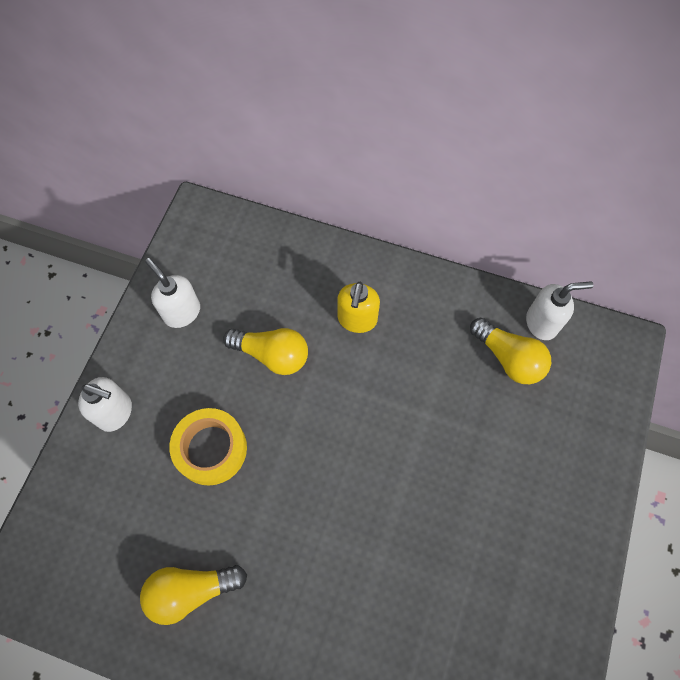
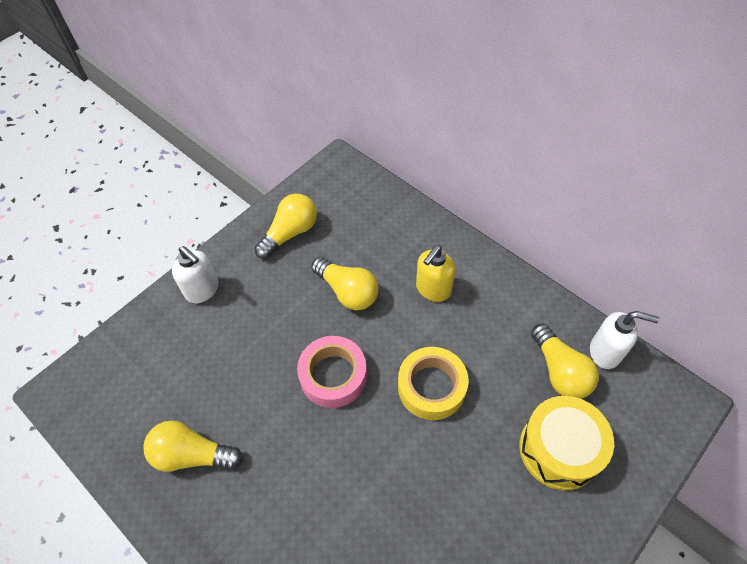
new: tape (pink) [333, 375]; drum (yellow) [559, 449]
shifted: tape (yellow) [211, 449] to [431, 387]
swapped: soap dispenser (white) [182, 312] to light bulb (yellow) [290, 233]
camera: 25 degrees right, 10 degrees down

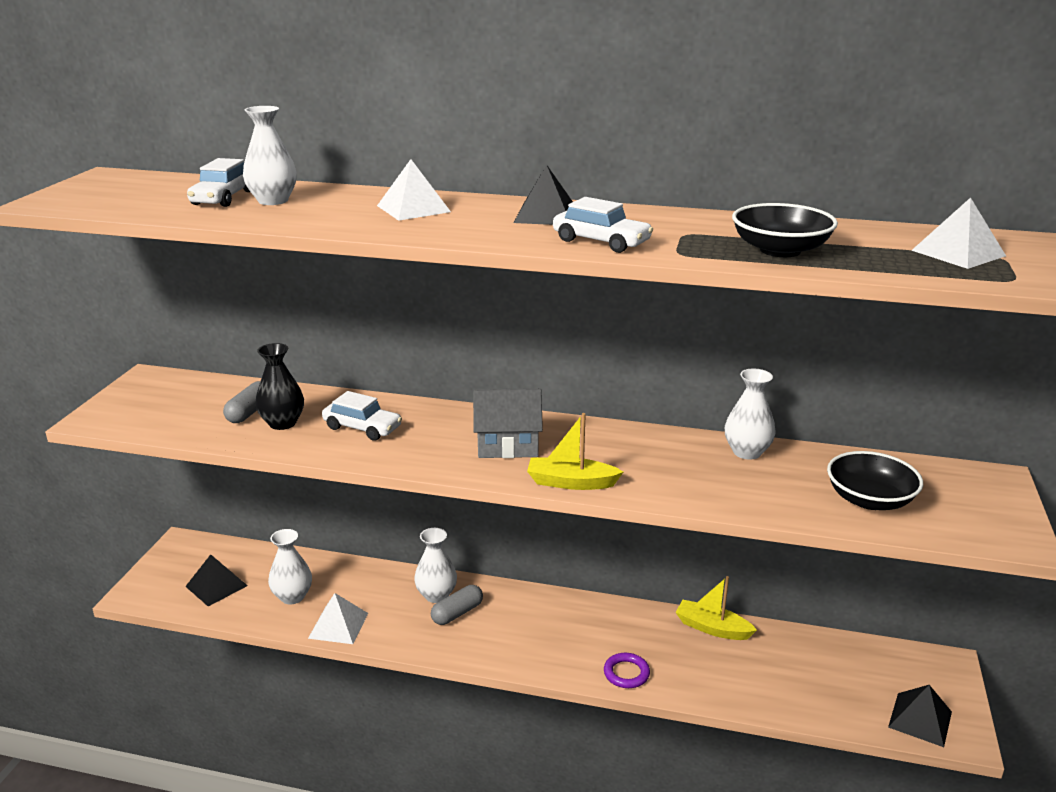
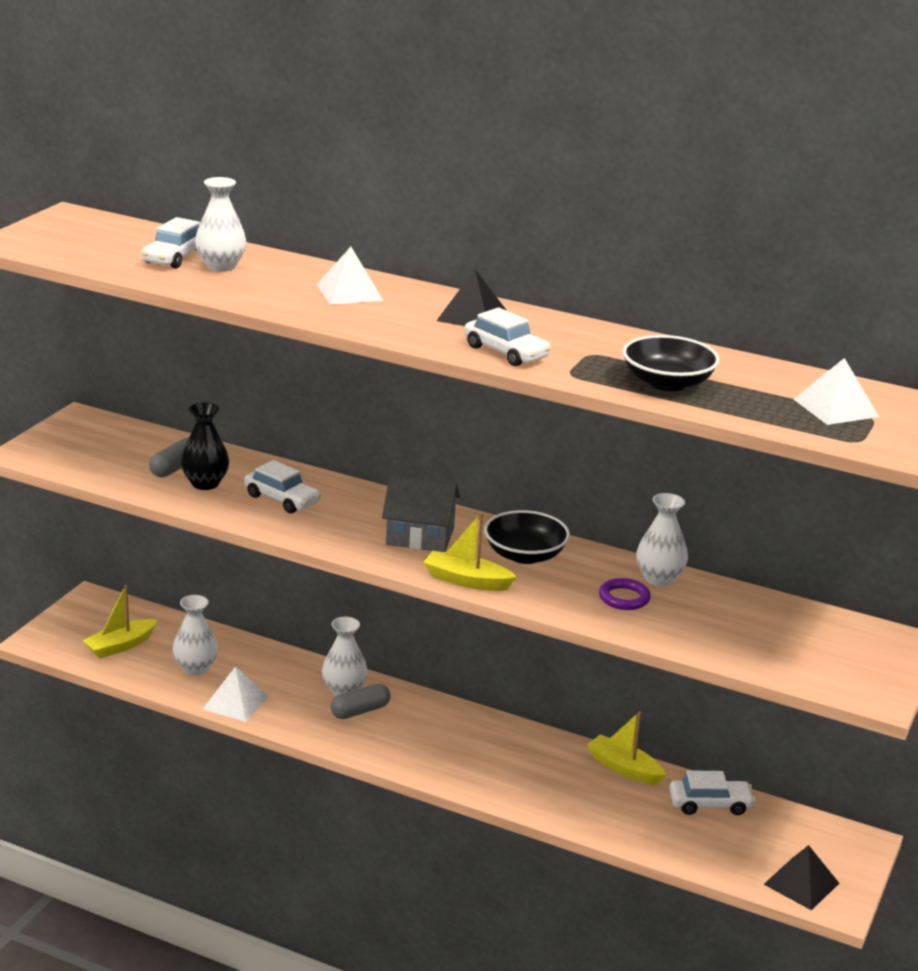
new: car (white) [710, 804]
shifted: ring (purple) [626, 673] to [624, 598]; bowl (black) [869, 499] to [525, 555]
swapped: pyramid (black) [216, 586] to boat (yellow) [120, 646]
camera: 10 degrees right, 0 degrees up

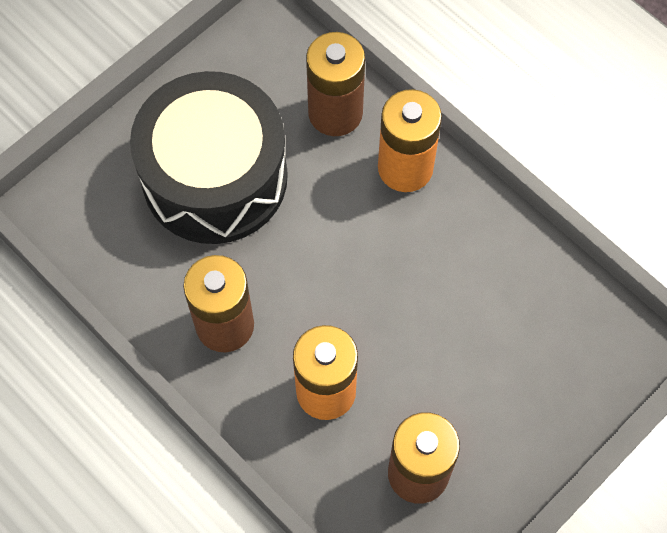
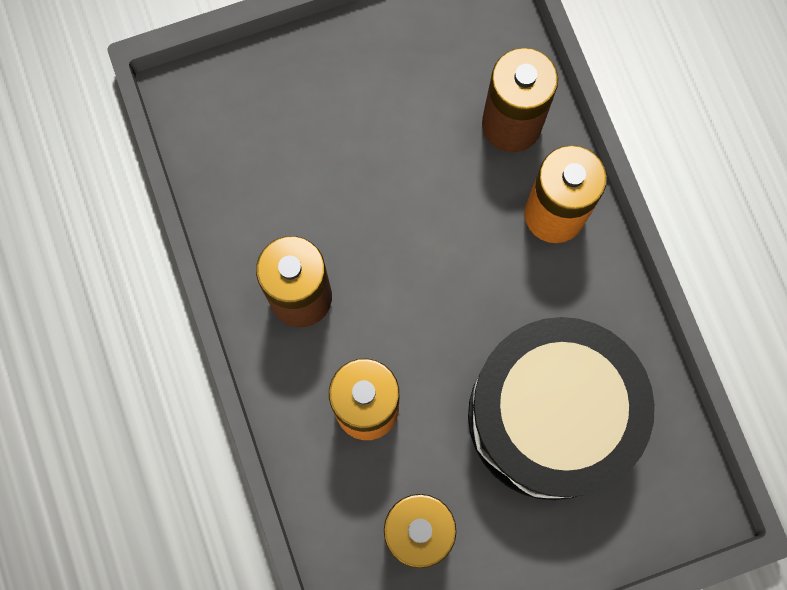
shifted: drum (black) [215, 177] to [550, 416]
camera: 25 degrees right, 10 degrees up

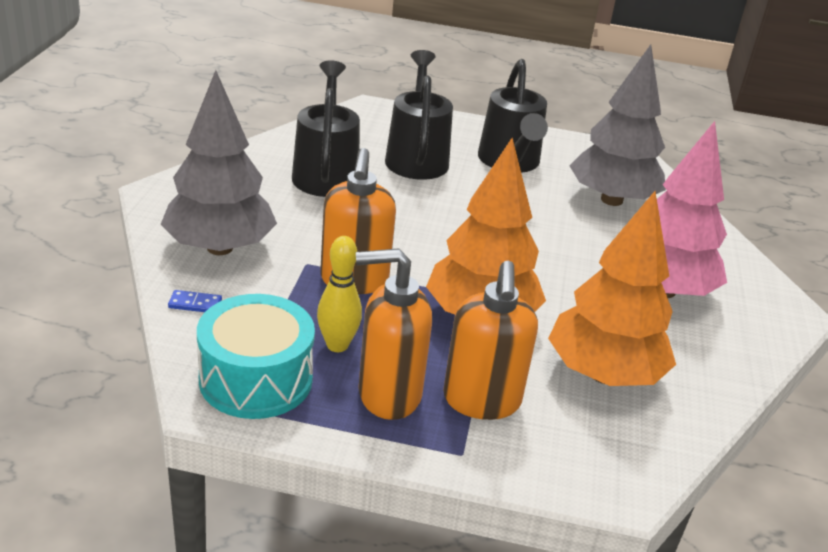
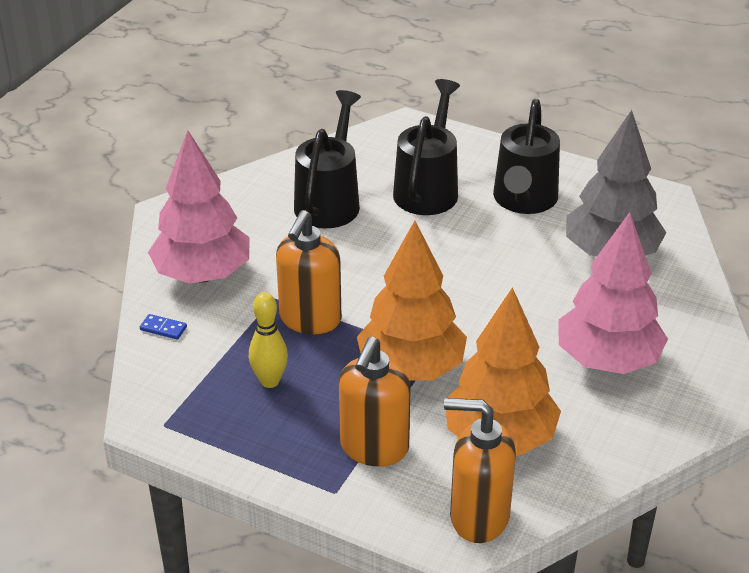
gone: drum (turquoise) [256, 379]
shifted: soap dispenser (orange) [388, 395] to [478, 517]
repainted: tree (grey) [220, 248] to tree (pink) [202, 275]
camera: 20 degrees right, 5 degrees up

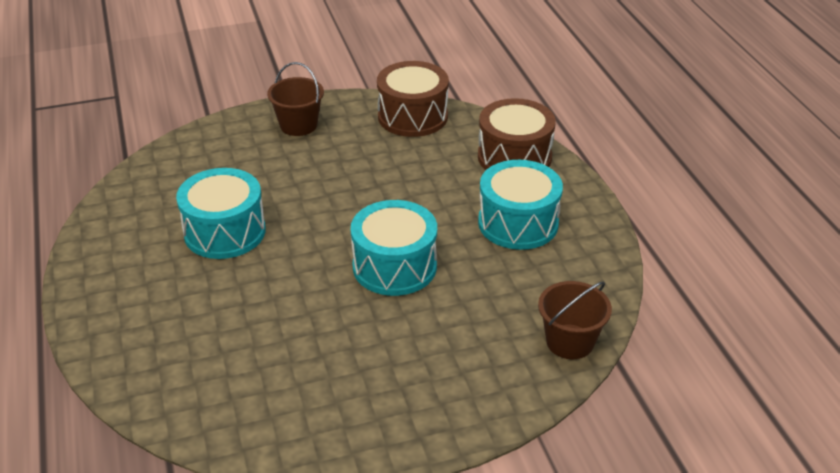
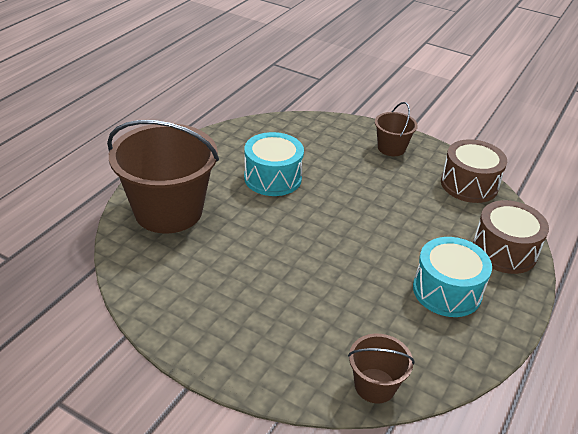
gone: drum (turquoise) [394, 266]
new: bucket (brown) [168, 211]
camera: 45 degrees right, 0 degrees up

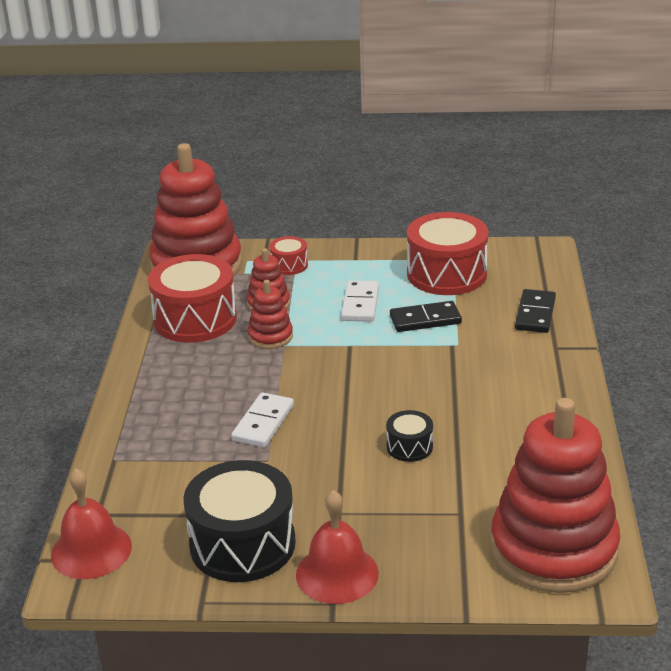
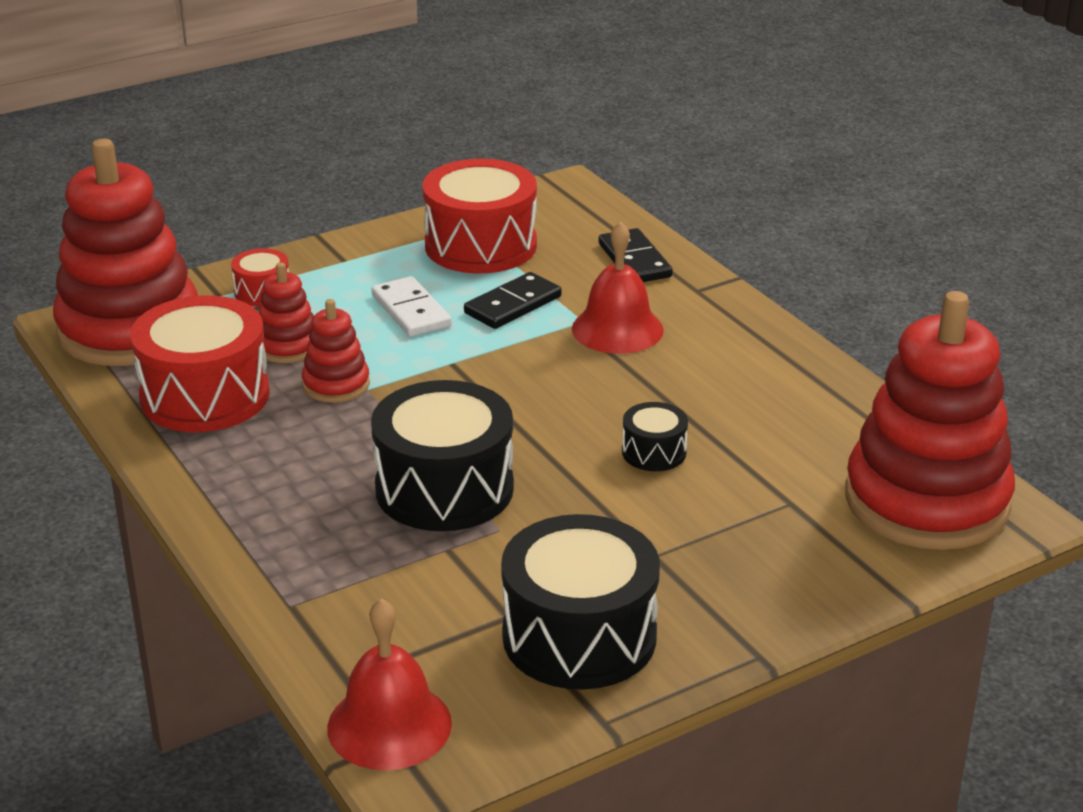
shifted: bell (red) [337, 573] to [617, 329]
swapped: domino (white) [263, 423] to drum (black) [444, 489]
camera: 35 degrees left, 0 degrees up

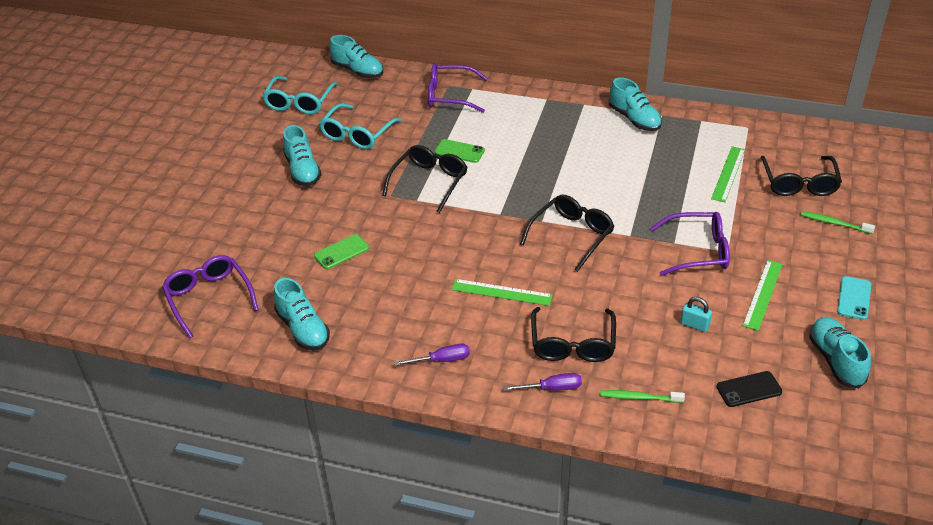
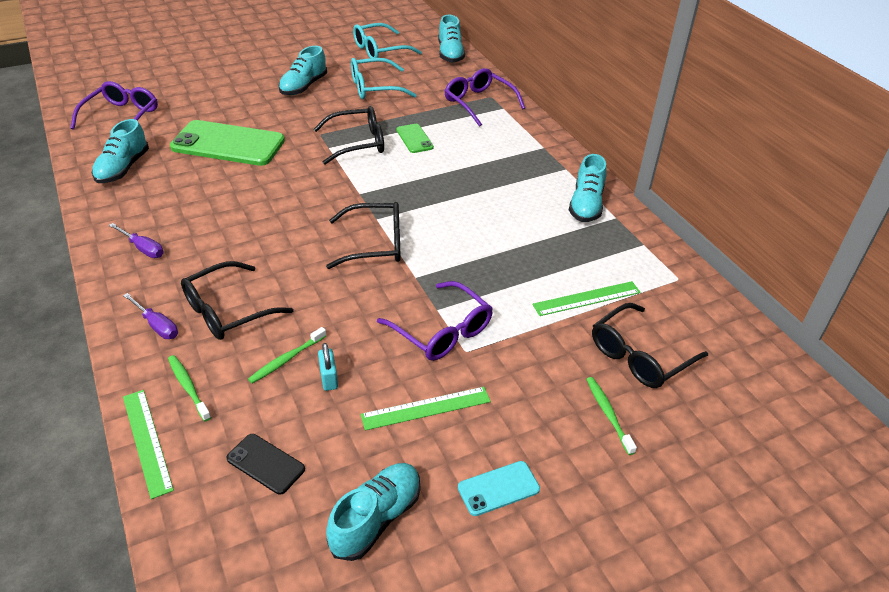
new: toothbrush (green) [287, 359]
shifted: ruler (green) [501, 292] to [147, 441]
scaled: phone (green) [341, 252] = [228, 144] x2.13
camera: 45 degrees right, 0 degrees up

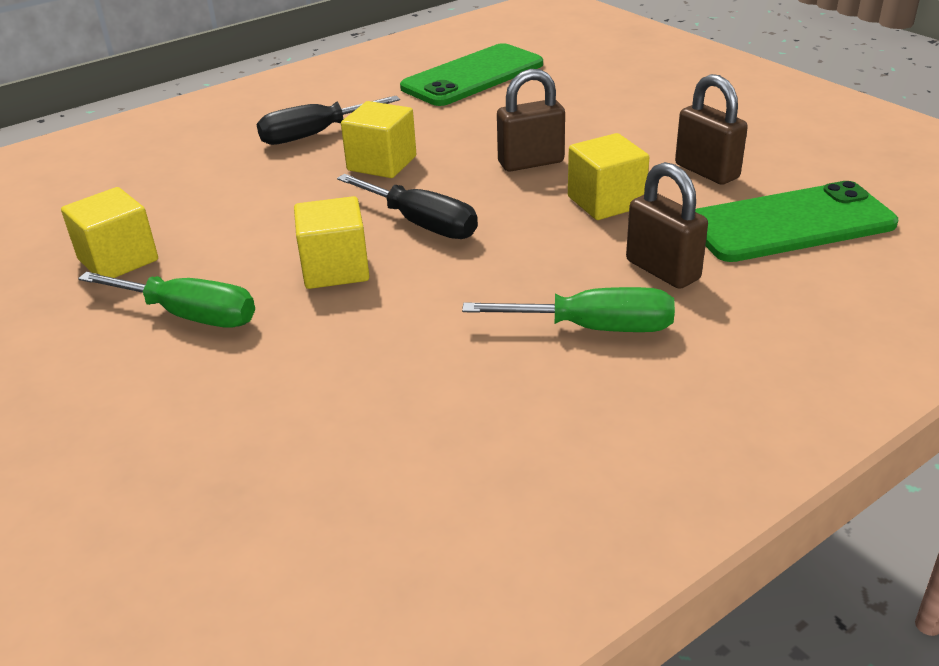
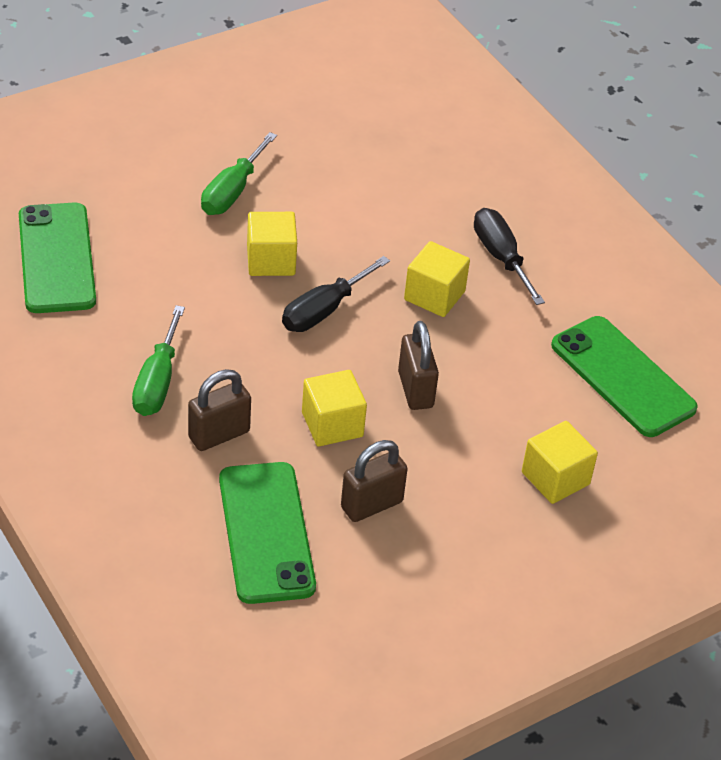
new: phone (green) [57, 258]
shifted: cube (yellow) [118, 260] to [555, 478]
camera: 90 degrees right, 10 degrees up

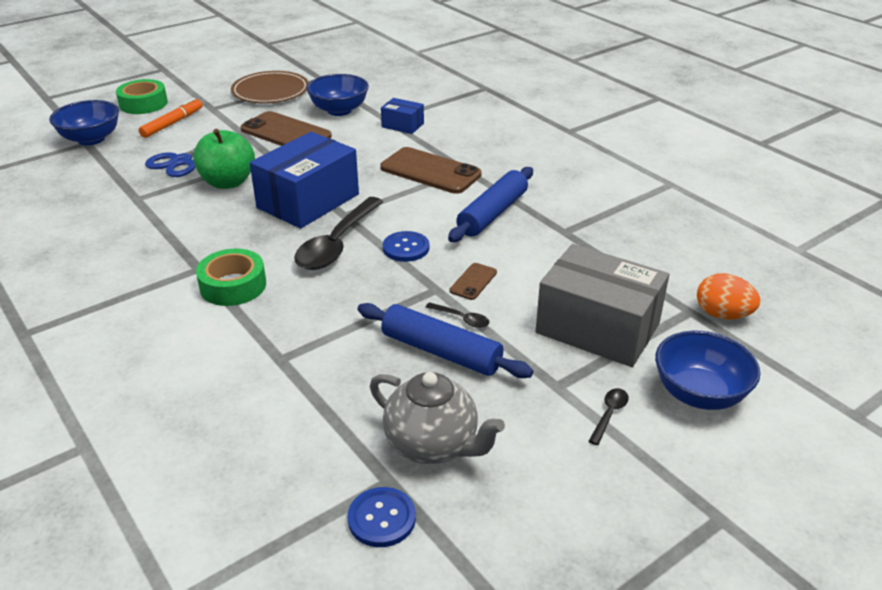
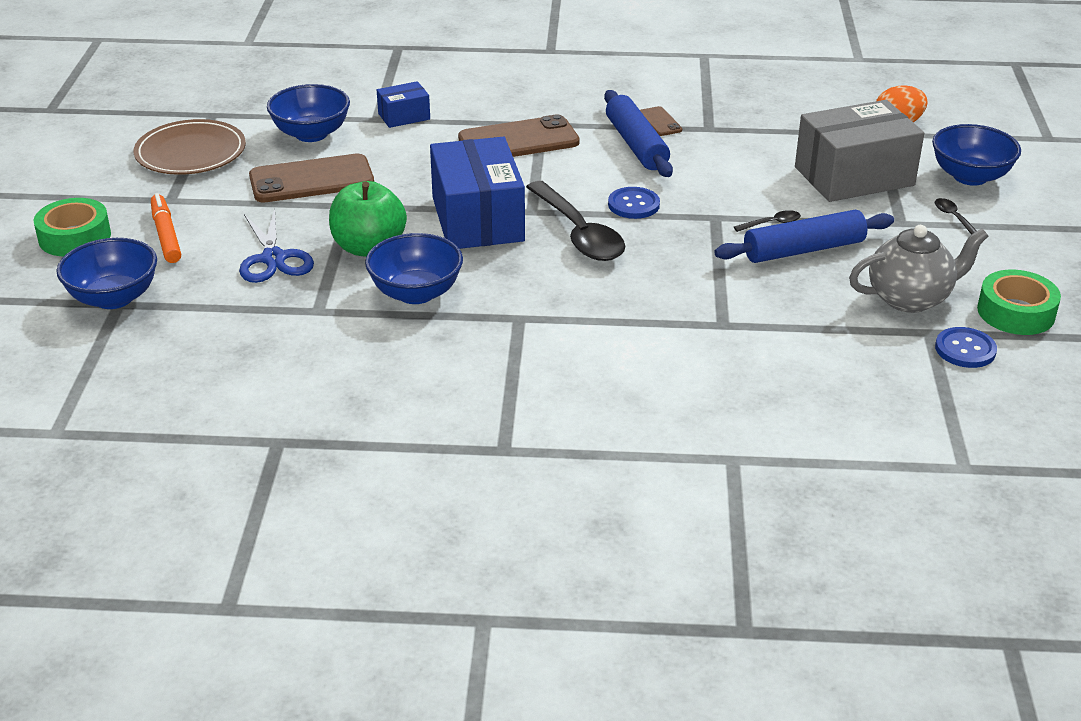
new: bowl (blue) [416, 293]
shifted: tape (green) [233, 285] to [1016, 312]; phone (brown) [473, 281] to [659, 122]
camera: 50 degrees left, 0 degrees up

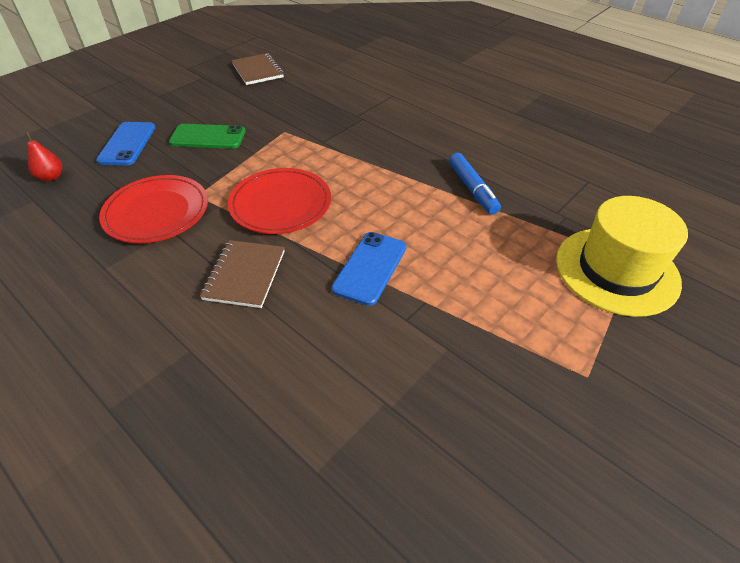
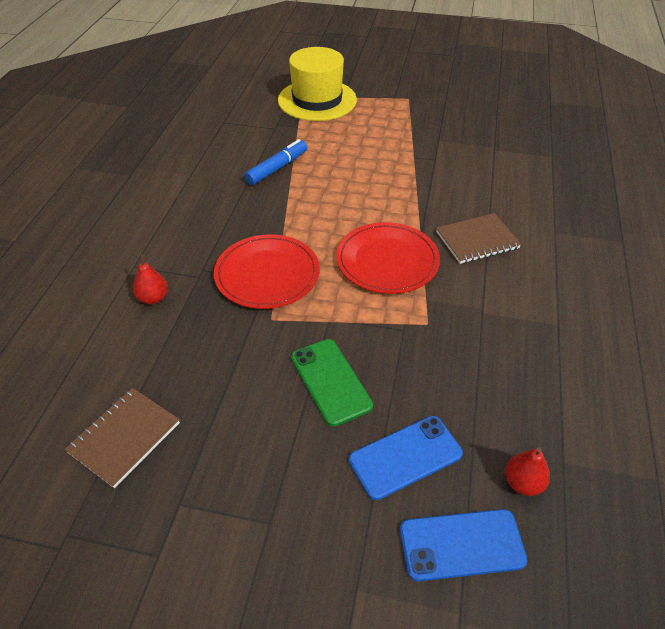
new: pear (red) [153, 298]
shifted: plate (red) [156, 212] to [267, 274]; phone (blue) [370, 268] to [461, 545]
camera: 120 degrees left, 0 degrees up

